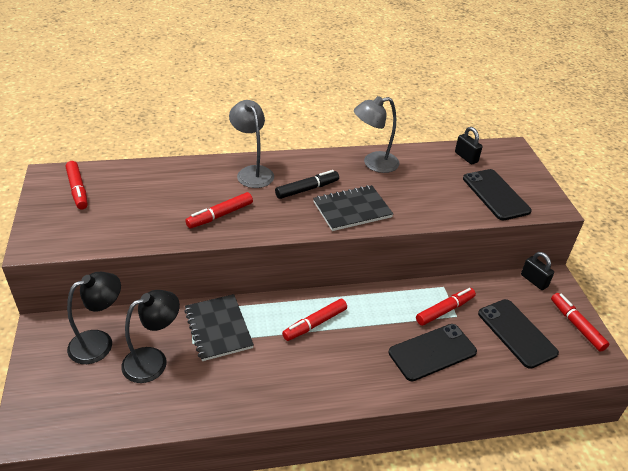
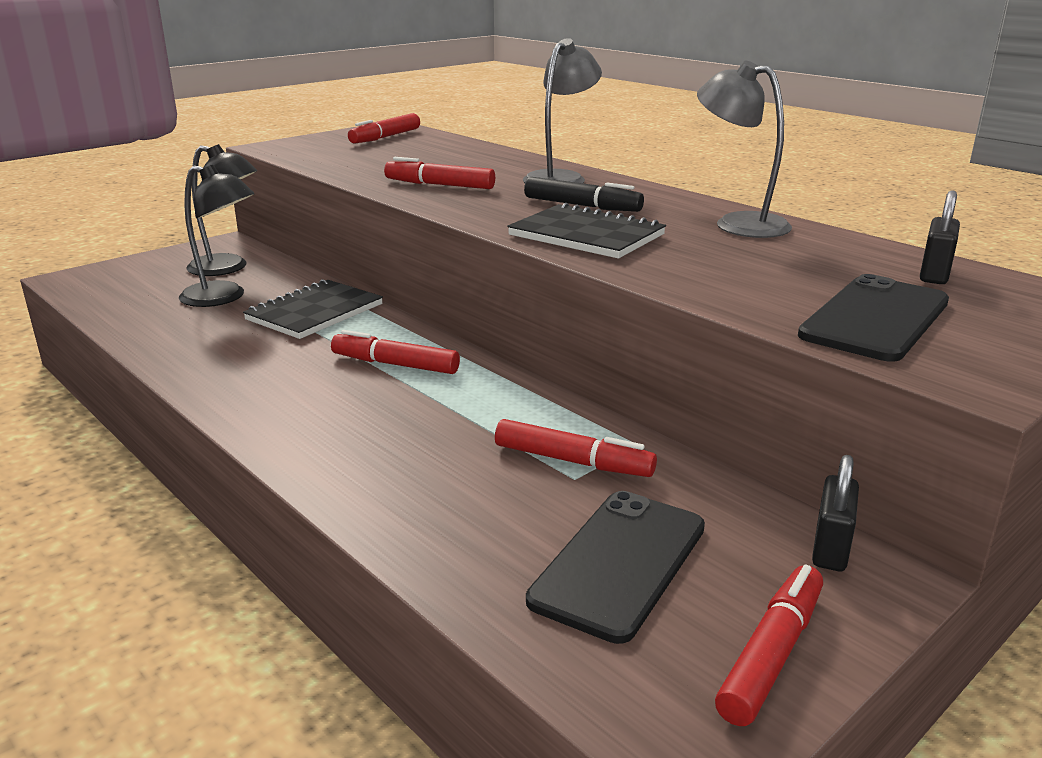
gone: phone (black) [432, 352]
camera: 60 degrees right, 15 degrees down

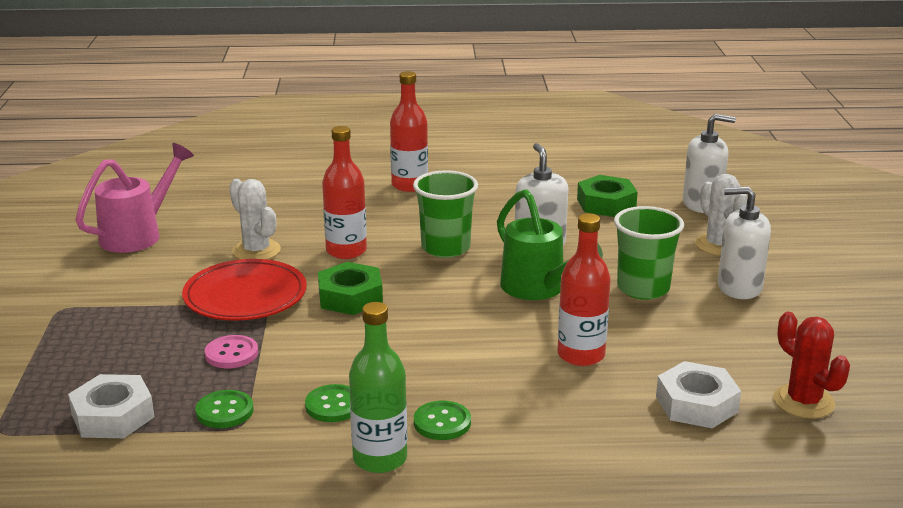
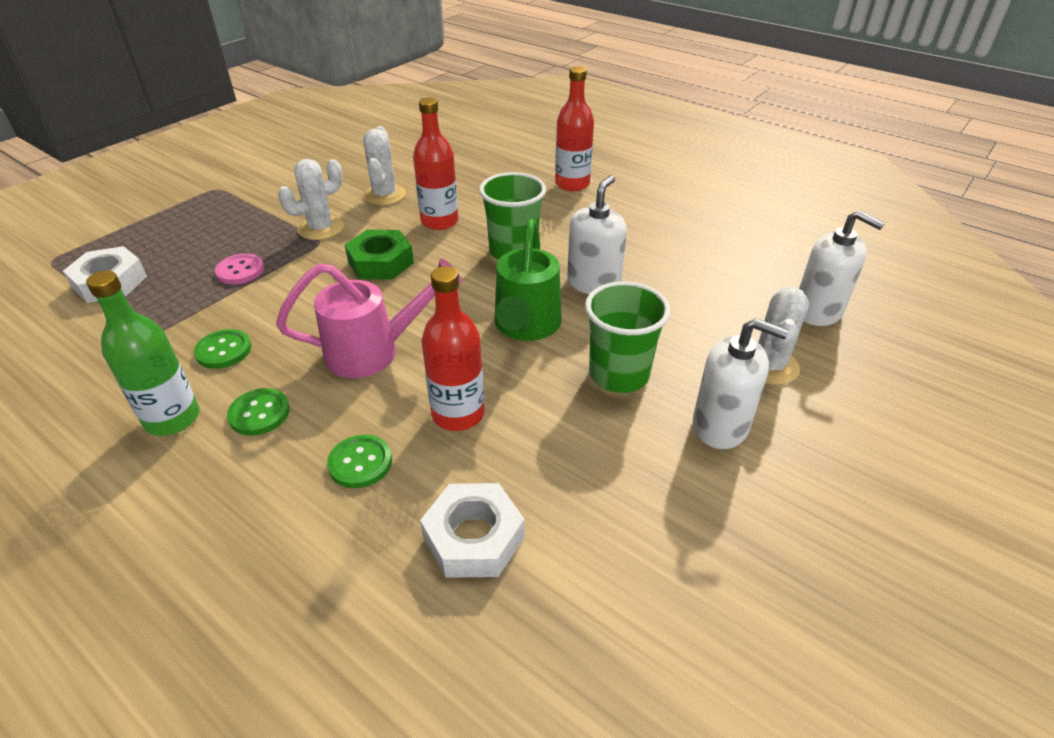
gone: nut (green) [606, 204]; cactus (red) [803, 402]
shifted: watering can (pink) [139, 234] to [375, 351]; button (green) [224, 411] to [360, 463]
swapped: plate (red) [245, 296] to cactus (white) [321, 228]
rotated: soap dispenser (white) [739, 287] = [720, 426] 150 degrees clockwise
camera: 40 degrees right, 15 degrees up

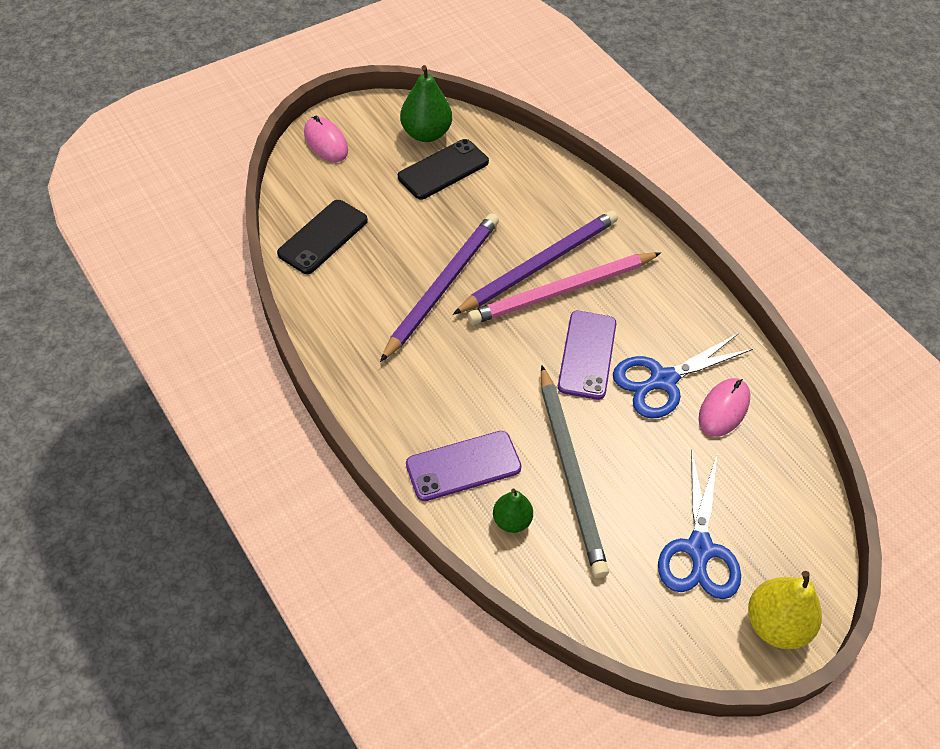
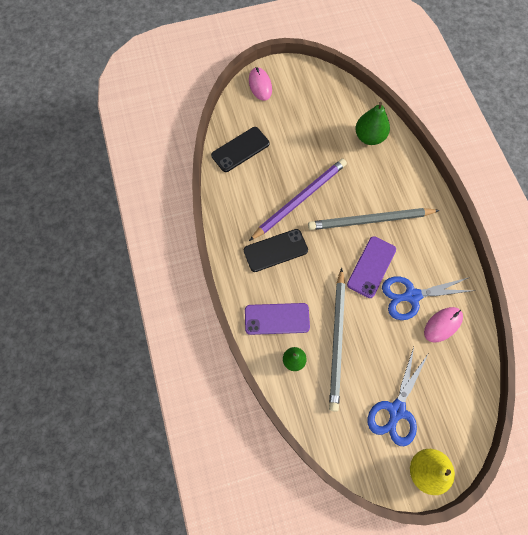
gone: pencil (purple) [540, 264]
shifted: phone (black) [443, 169] to [275, 250]; pear (green) [426, 133] to [369, 137]
repainted: pencil (pink) [562, 291] to pencil (grey) [370, 220]
camera: 20 degrees right, 15 degrees up

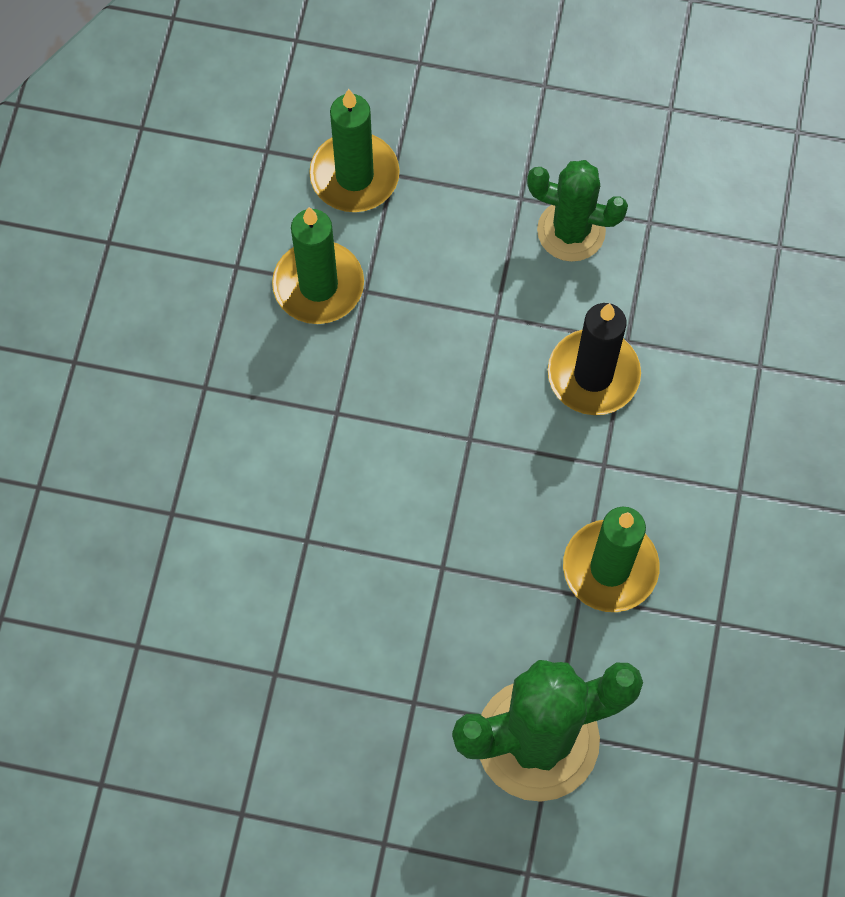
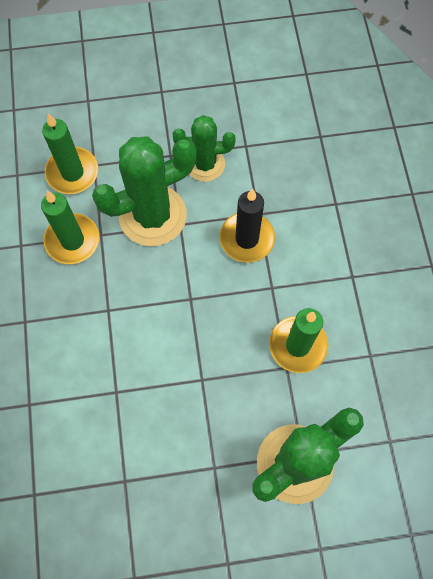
new: cactus (green) [152, 215]
camera: 20 degrees left, 0 degrees up

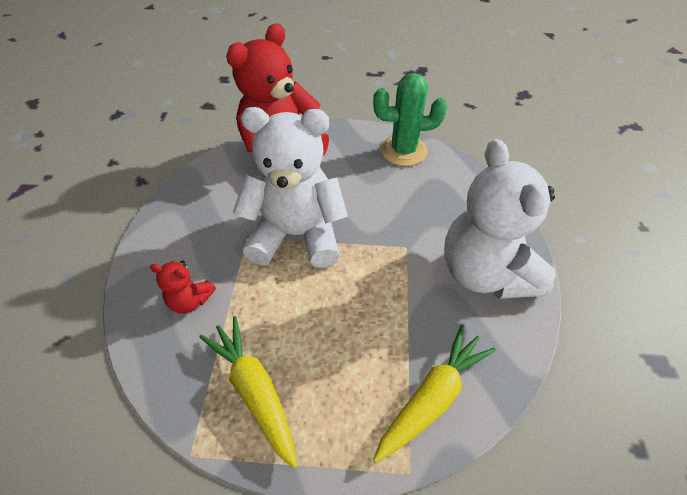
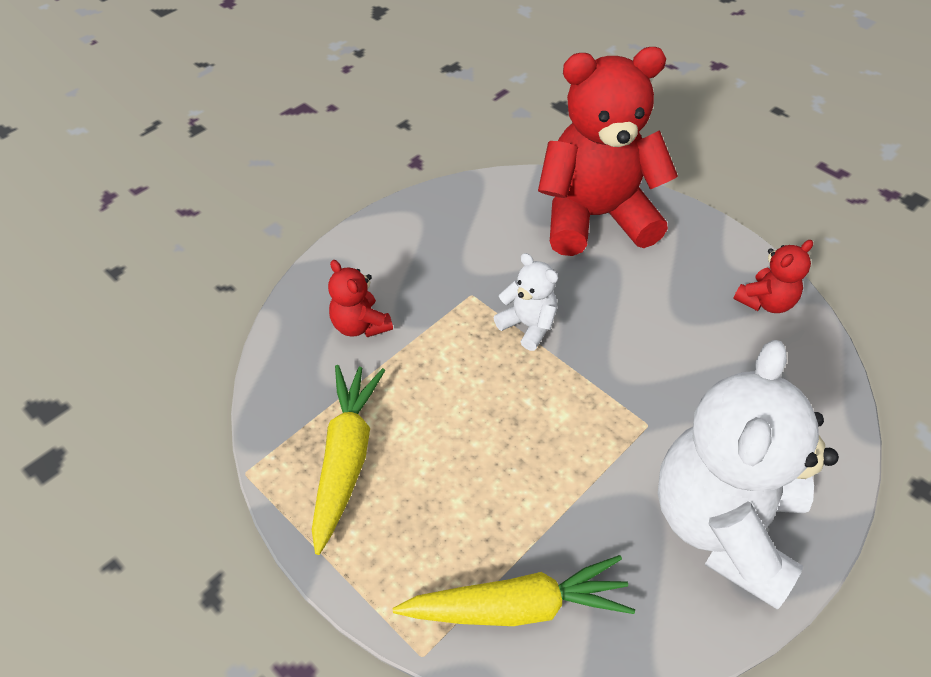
swapped: cactus (green) [403, 151] to teddy bear (red) [765, 302]
scaled: teddy bear (white) [296, 235] = [528, 325] x0.44
camera: 40 degrees right, 0 degrees up

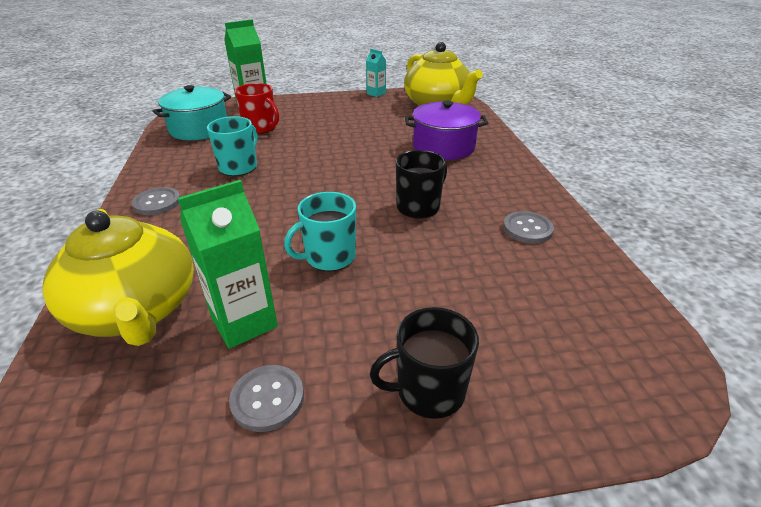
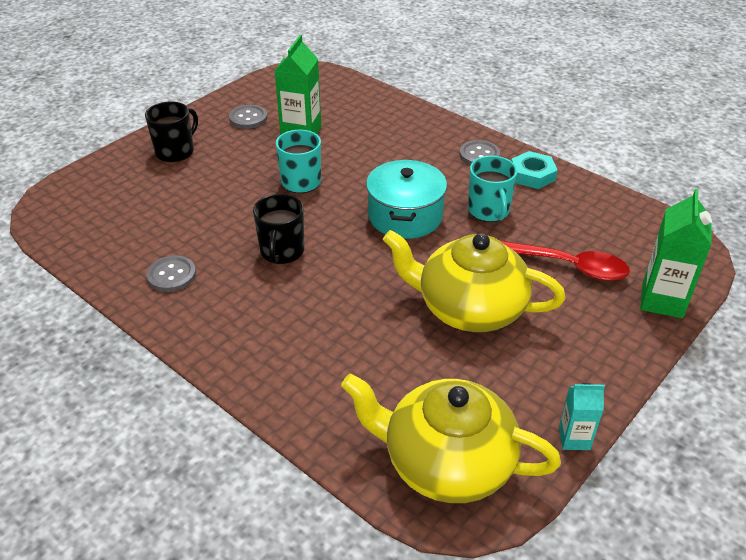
gone: pot (purple) [443, 147]
new: nut (turquoise) [532, 175]
shifted: teapot (yellow) [137, 310] to [469, 308]; pot (turquoise) [199, 129] to [405, 216]
swapped: mug (red) [260, 128] to spoon (red) [570, 266]
camera: 140 degrees right, 5 degrees up

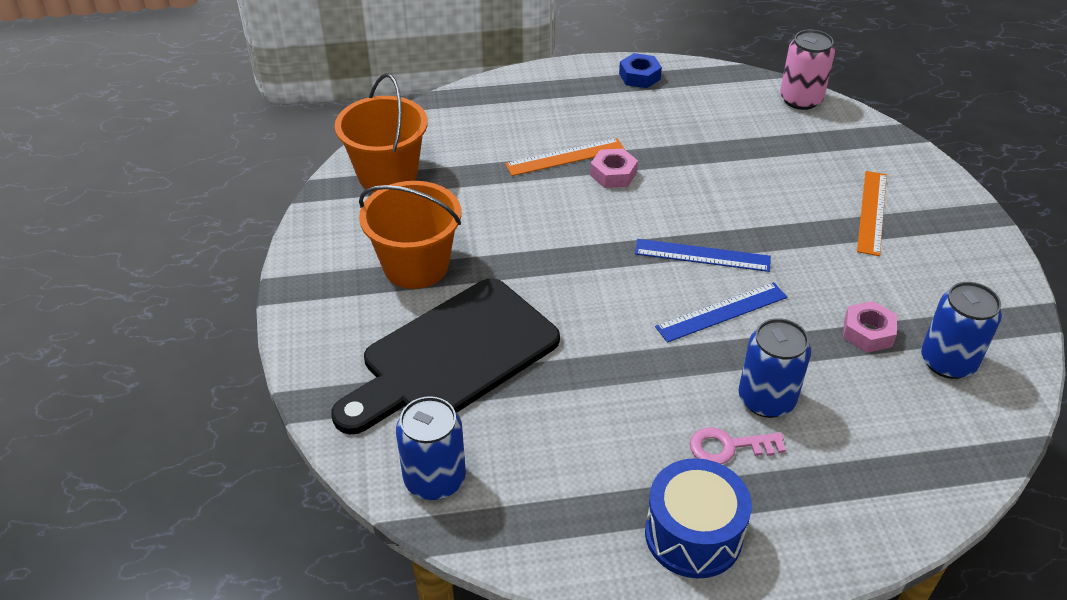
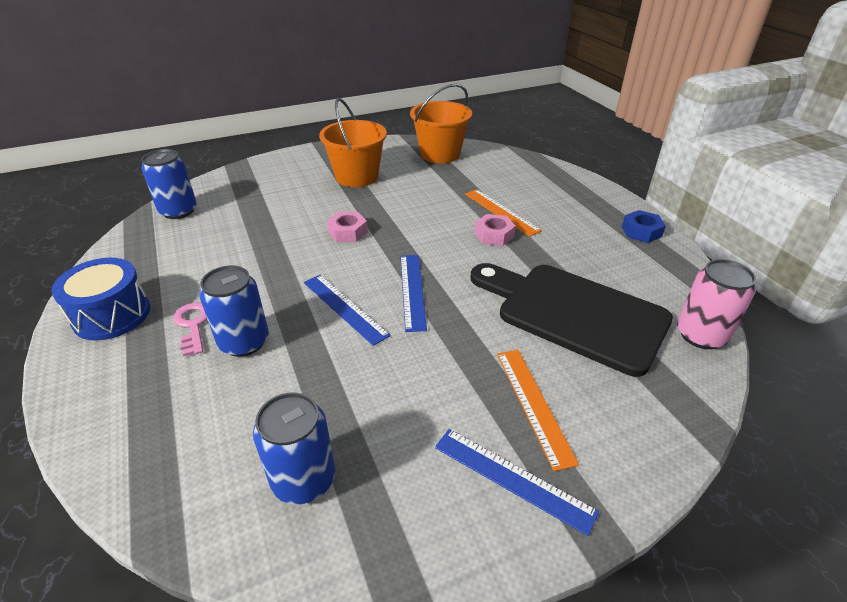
new: ruler (blue) [512, 478]
shifted: cutting board (black) [452, 356] to [573, 313]; nut (pink) [868, 332] to [348, 232]
rotated: ruler (orange) [872, 212] = [533, 404] 75 degrees clockwise
camera: 75 degrees right, 5 degrees down

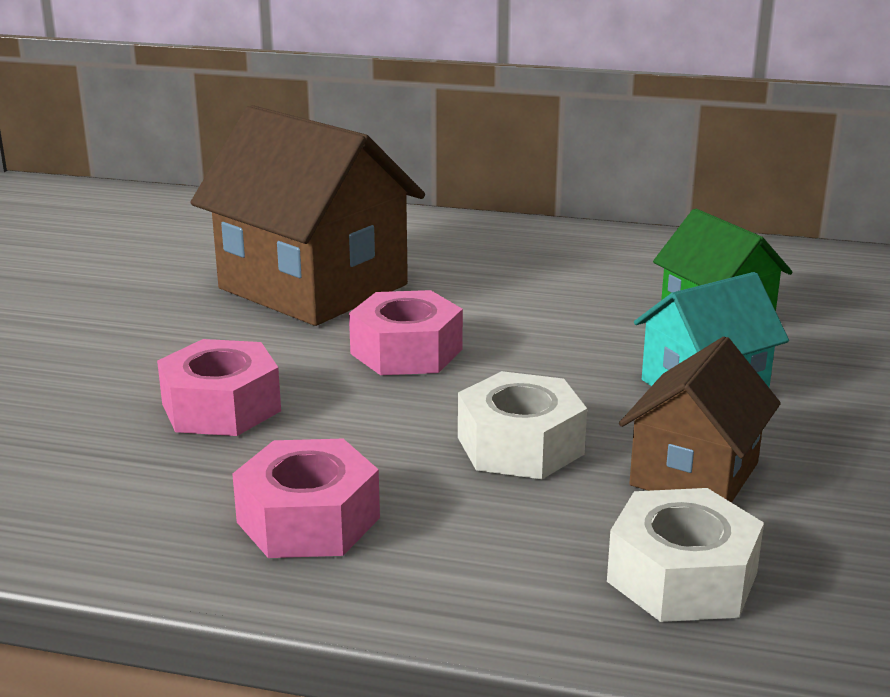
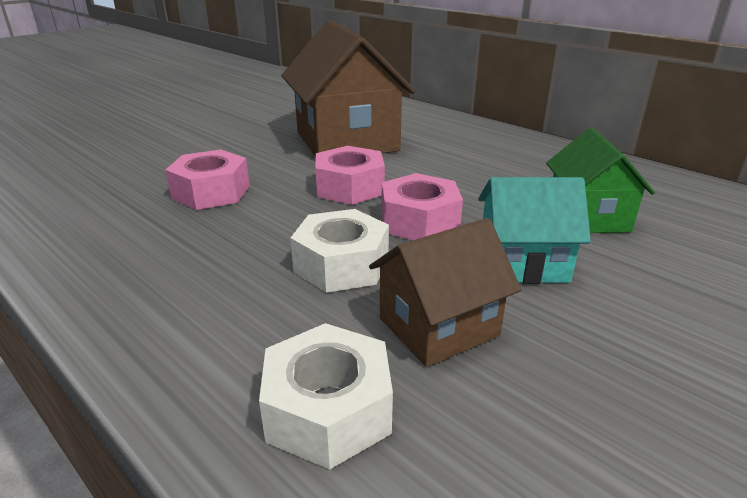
shifted: nut (pink) [308, 520] to [419, 221]
camera: 30 degrees right, 5 degrees up

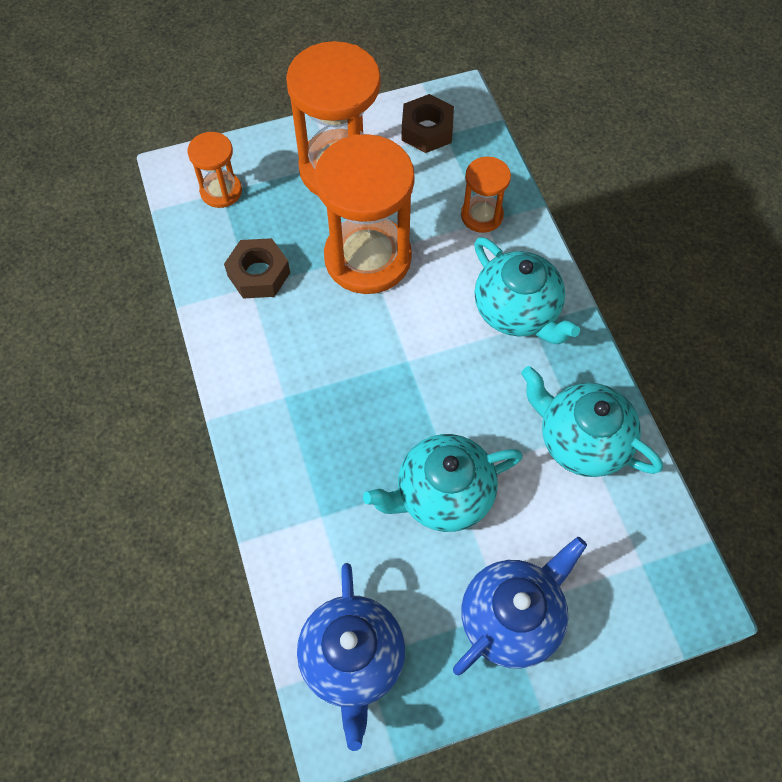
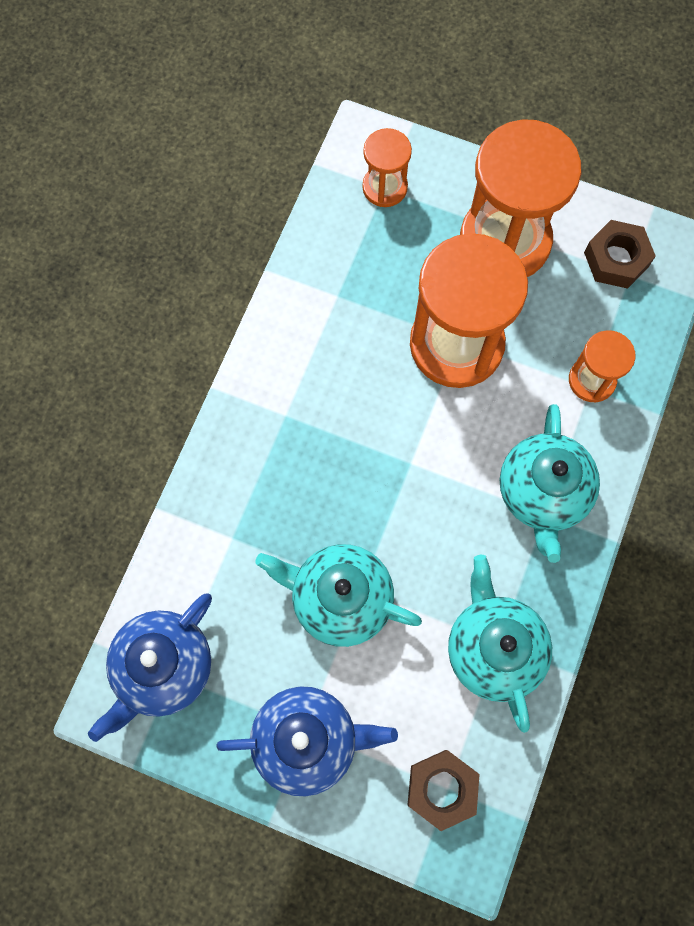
shifted: nut (brown) [259, 274] to [441, 789]
camera: 40 degrees right, 10 degrees up

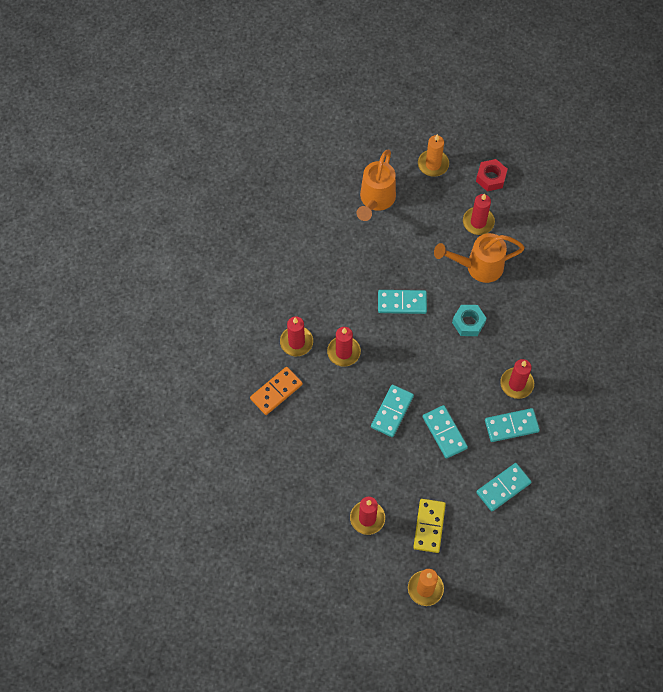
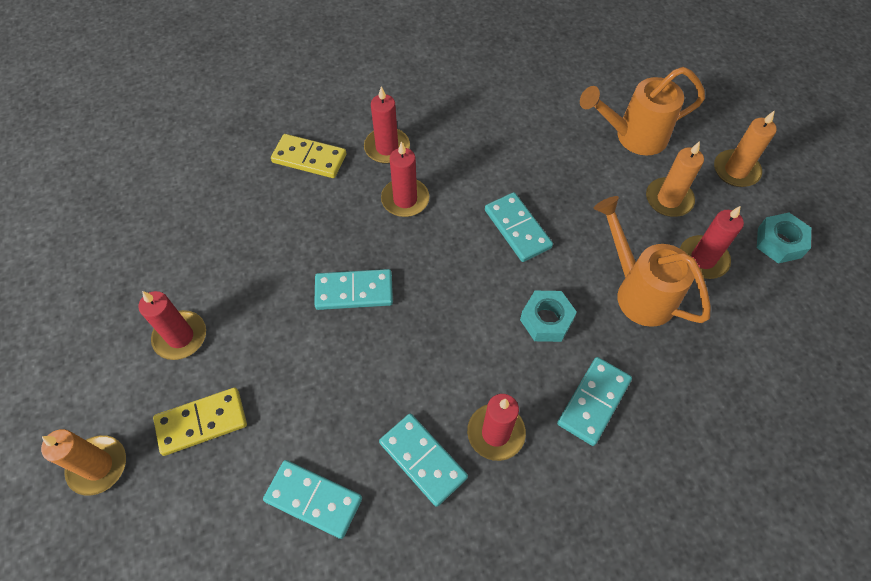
new: candle (orange) [668, 199]
shifted: domino (turquoise) [444, 432] to [594, 402]
repainted: domino (orange) [276, 392] to domino (yellow) [309, 158]; nut (red) [491, 178] to nut (turquoise) [779, 242]
camera: 60 degrees right, 5 degrees down

